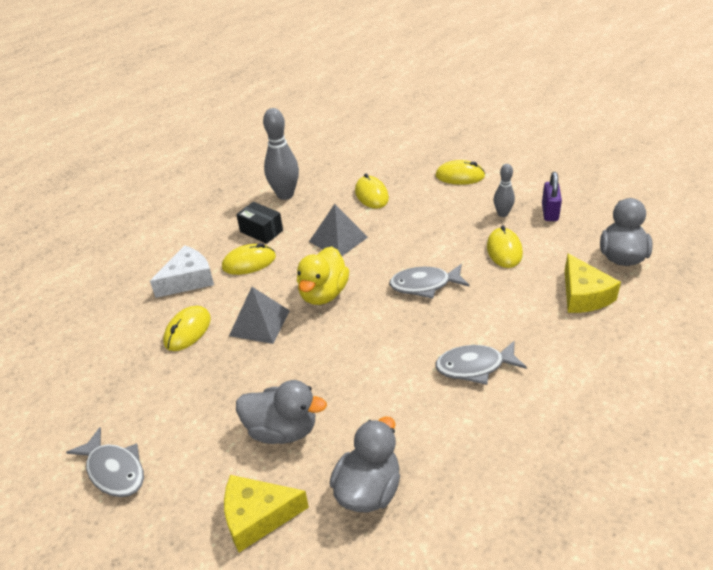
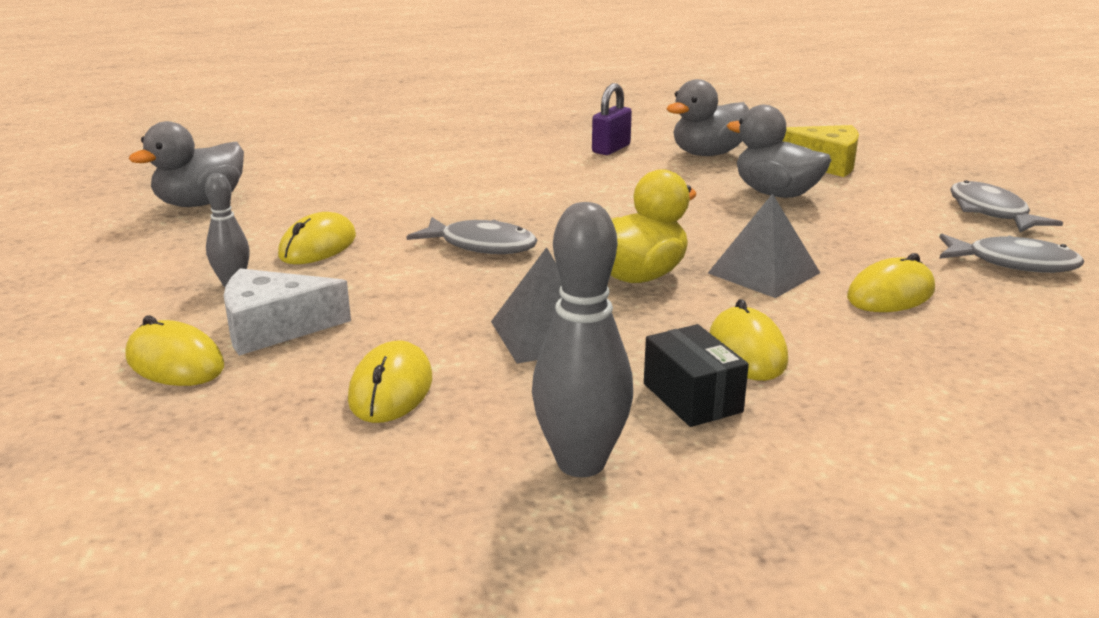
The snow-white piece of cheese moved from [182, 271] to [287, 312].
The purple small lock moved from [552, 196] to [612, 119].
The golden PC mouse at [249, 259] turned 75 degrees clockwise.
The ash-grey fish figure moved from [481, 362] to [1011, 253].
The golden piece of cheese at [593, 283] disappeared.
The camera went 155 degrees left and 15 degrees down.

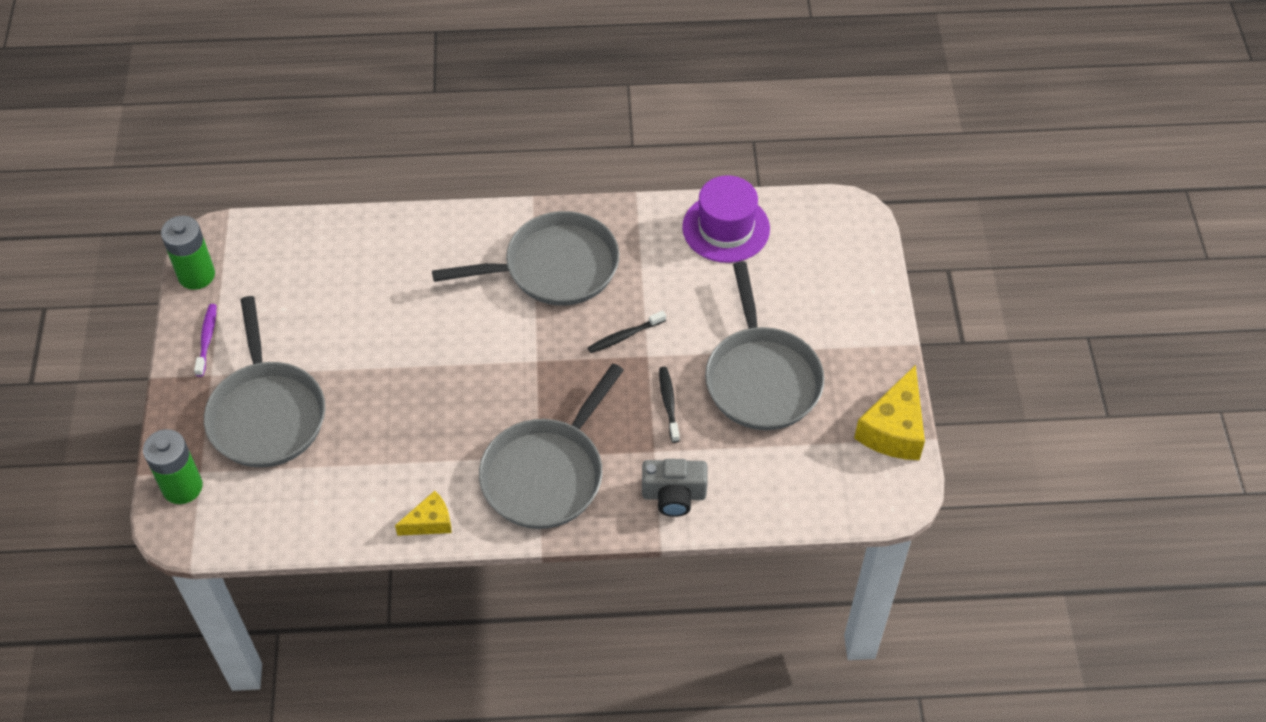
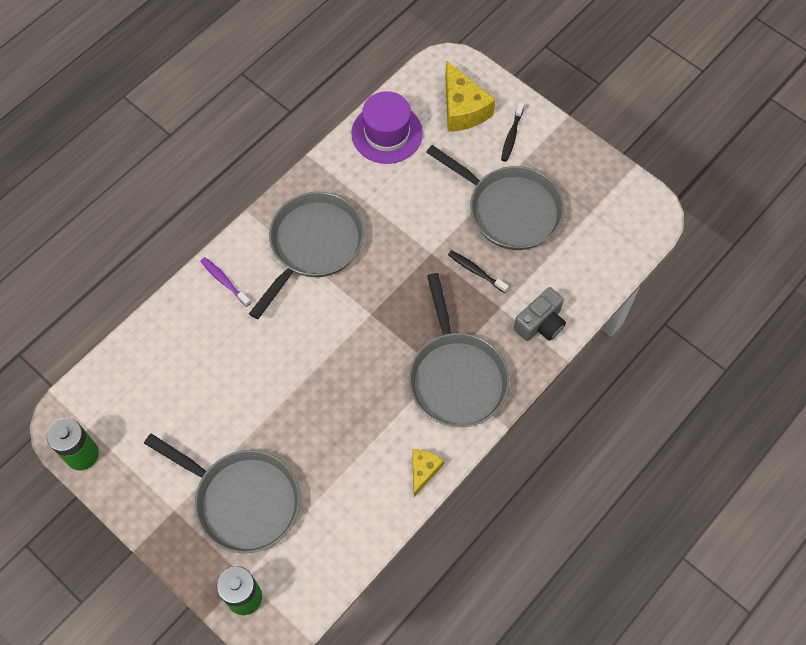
The purple dental brush moved from [205, 340] to [226, 282].
The golden piece of cheese moved from [889, 412] to [470, 96].
The ebony dental brush moved from [627, 332] to [512, 132].
The camera went 45 degrees left and 10 degrees up.

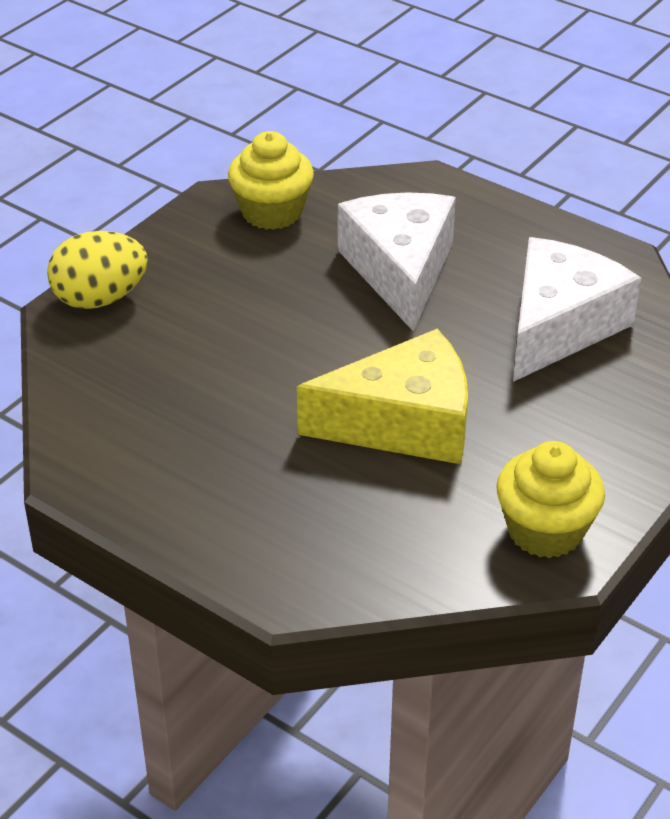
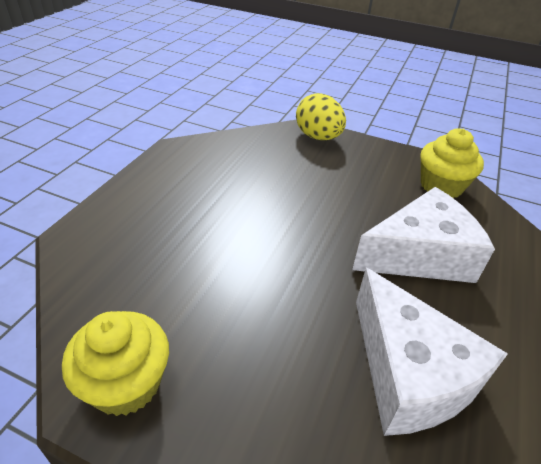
The snow-white piece of cheese at [577, 309] turned 45 degrees clockwise.
The golden piece of cheese at [382, 396] disappeared.
The camera went 75 degrees right and 0 degrees up.

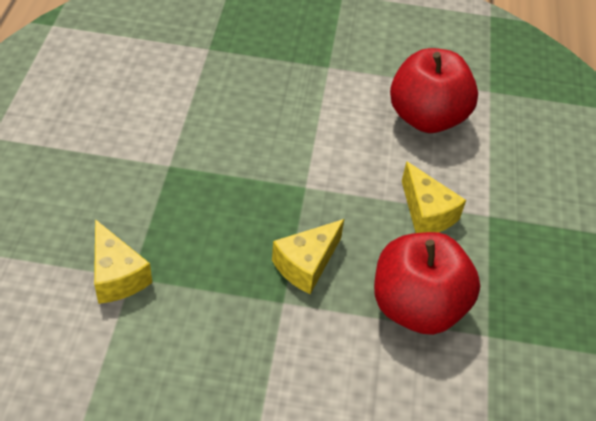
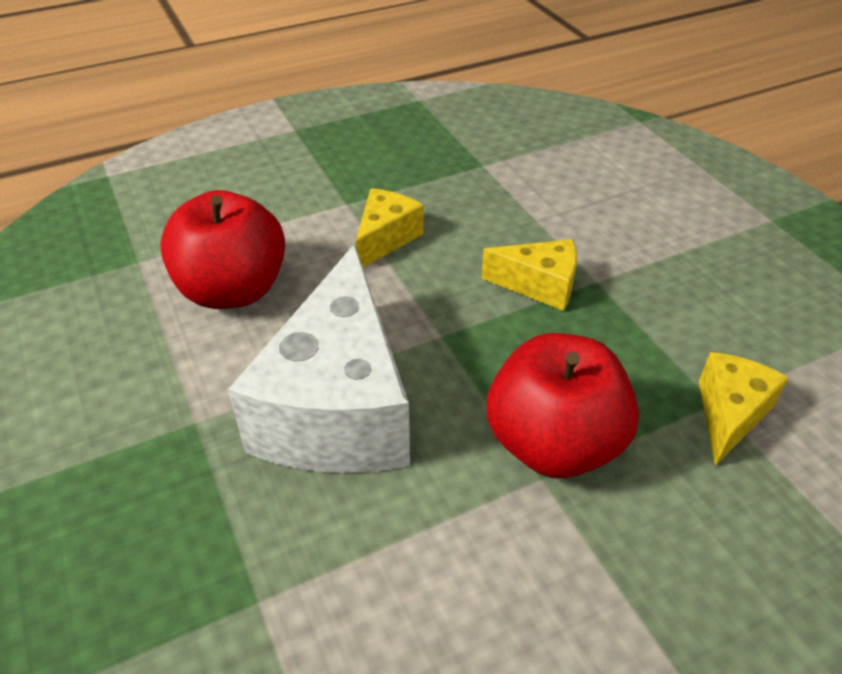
The snow-white piece of cheese at [319, 358] appeared.
The crimson toy apple moved from [427, 283] to [563, 405].
The camera went 120 degrees left and 5 degrees down.

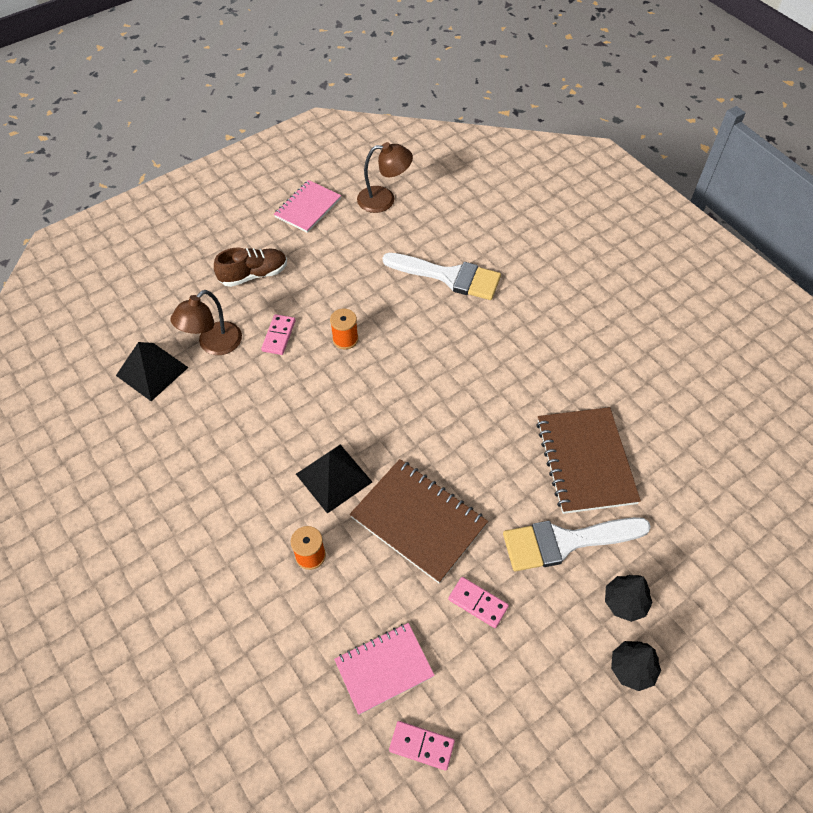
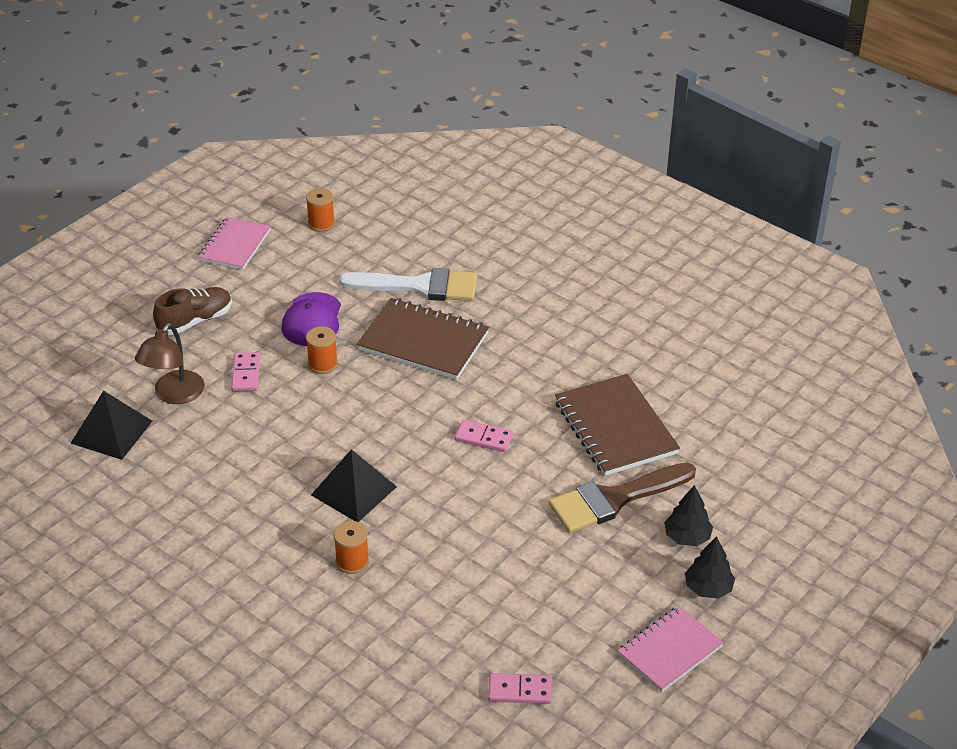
The purple peaked cap at [311, 319] appeared.
The russet lamp at [385, 177] was replaced by the orange reel of thread at [320, 210].
The russet notepad moved from [419, 521] to [423, 339].
The rosy domino moved from [478, 602] to [484, 436].
The snow-white brush at [577, 544] became the russet brush at [622, 498].
The rosy notepad moved from [384, 669] to [671, 649].
The camera went 15 degrees left and 15 degrees down.

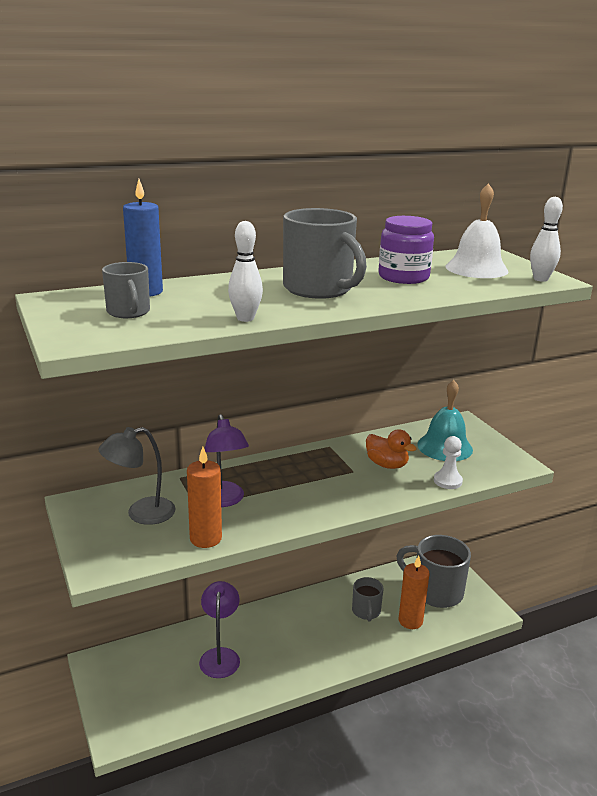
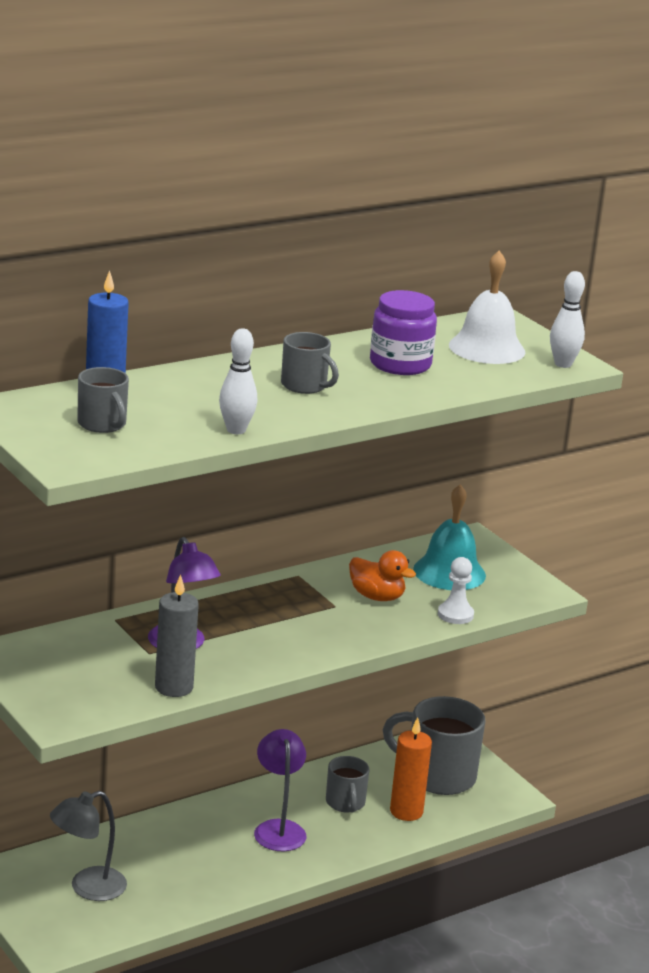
The ash-grey lamp moved from [137, 476] to [88, 846].
The orange pillar candle at [204, 497] became the ash-grey pillar candle at [177, 636].
The purple lamp moved from [219, 629] to [280, 790].
The ash-grey coffee mug at [325, 253] changed to 0.56 times the size.
The camera went 10 degrees left and 0 degrees up.

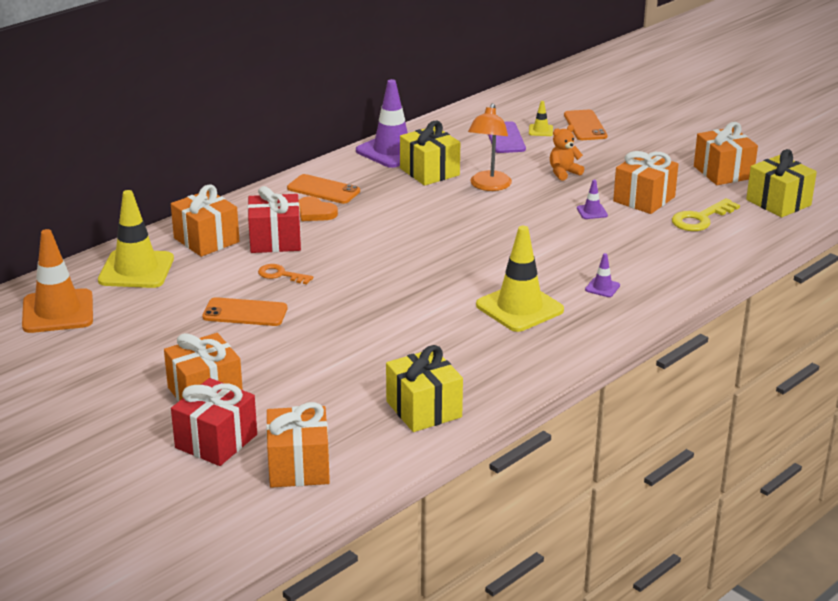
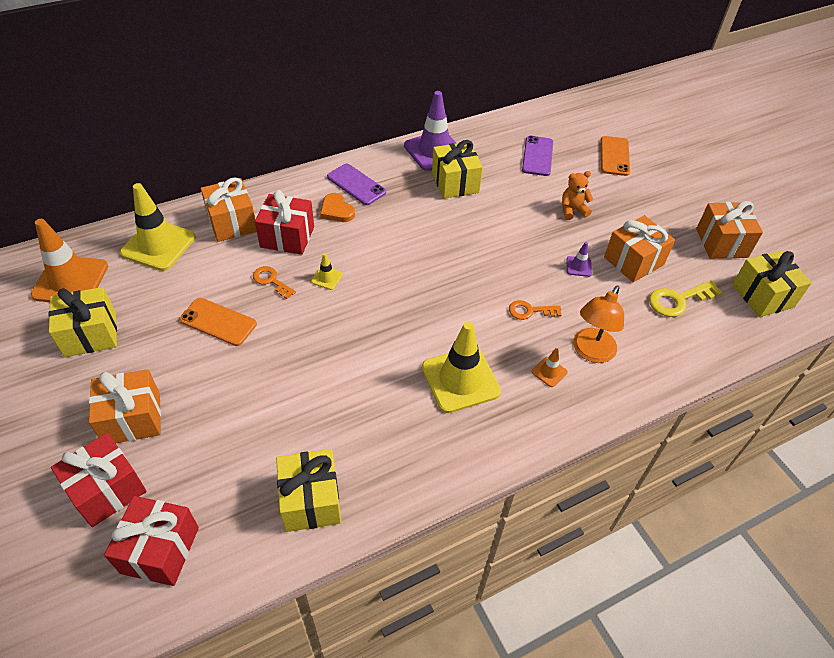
The golden gift at [83, 322] appeared.
The orange gift at [298, 445] became the crimson gift at [151, 541].
The golden traffic cone moved from [541, 118] to [327, 271].
The orange mobile phone at [323, 189] became the purple mobile phone at [356, 184].
The orange key at [535, 310] appeared.
The purple traffic cone at [602, 275] became the orange traffic cone at [550, 367].
The orange lamp moved from [490, 147] to [598, 324].
The camera went 15 degrees right and 20 degrees up.

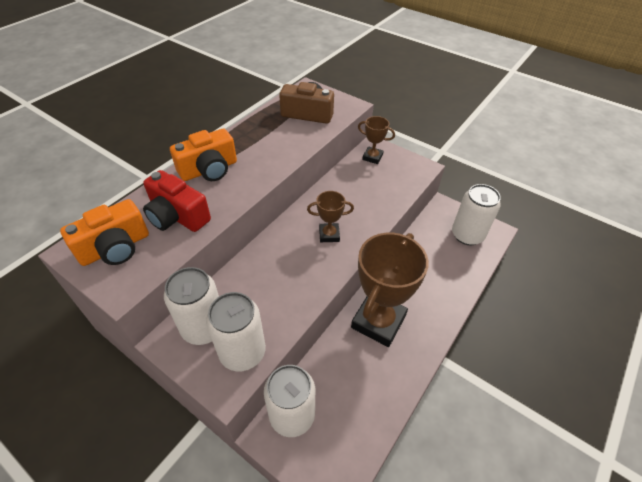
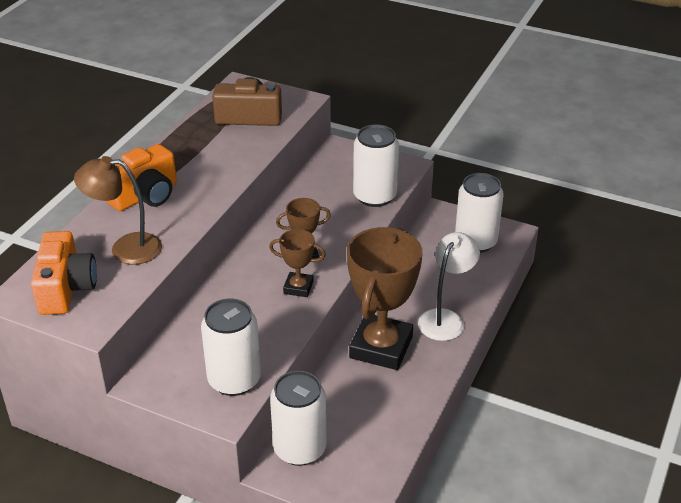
The orange camera at [104, 232] turned 45 degrees counterclockwise.
The crimson camera at [177, 201] was replaced by the russet lamp at [118, 210].
The russet award cup moved from [376, 140] to [297, 263].
The snow-white tin moved from [191, 306] to [376, 165].
The snow-white lamp at [449, 286] appeared.
The camera went 10 degrees left and 10 degrees down.

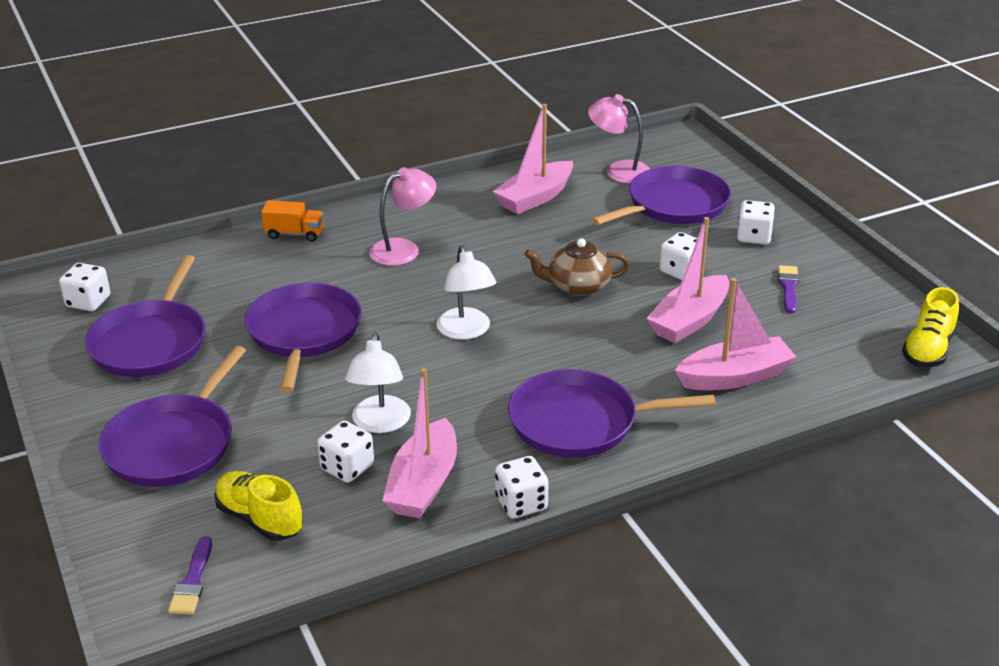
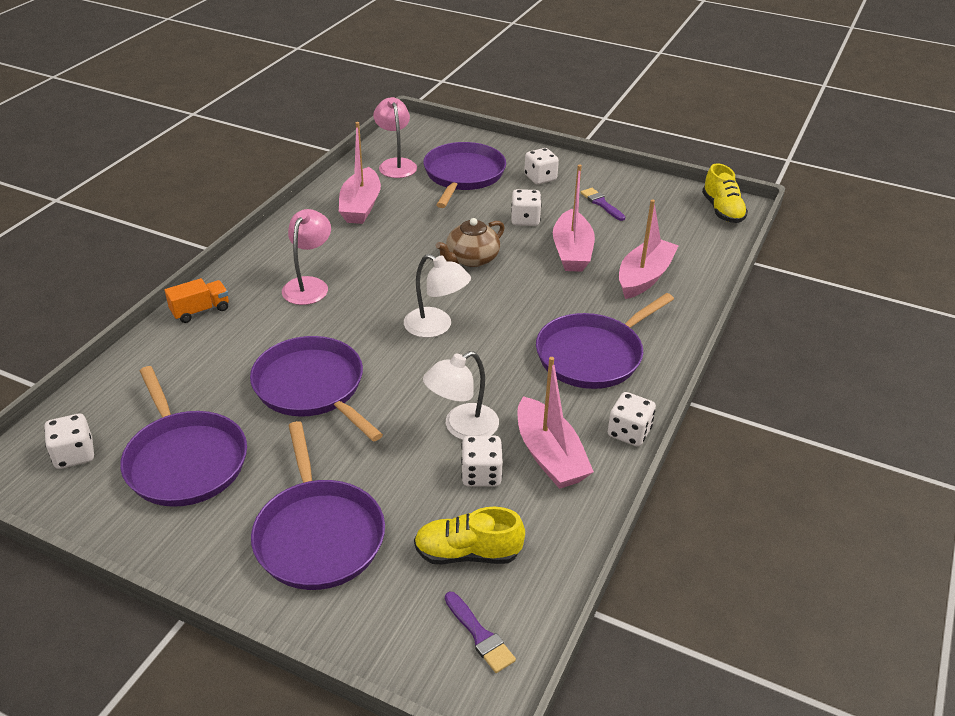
The rosy lamp at [619, 138] turned 90 degrees clockwise.
The snow-white lamp at [378, 383] turned 90 degrees clockwise.
The camera went 40 degrees left and 5 degrees up.

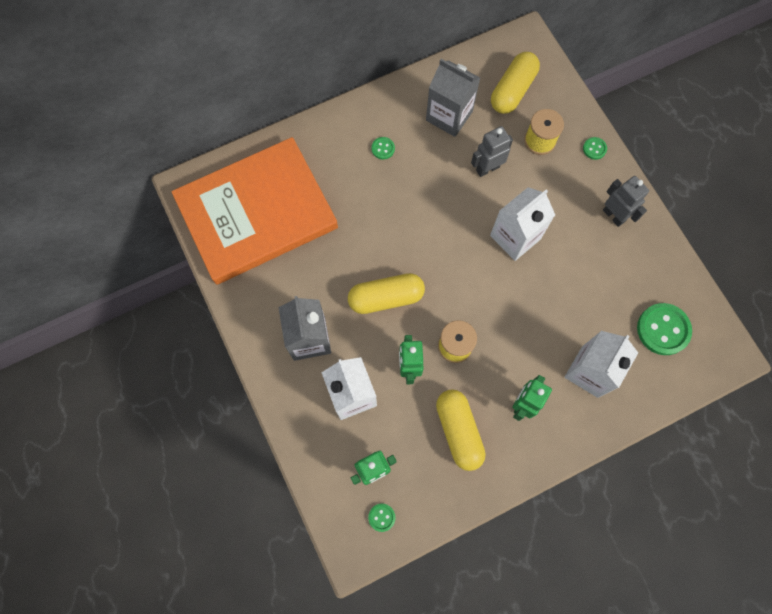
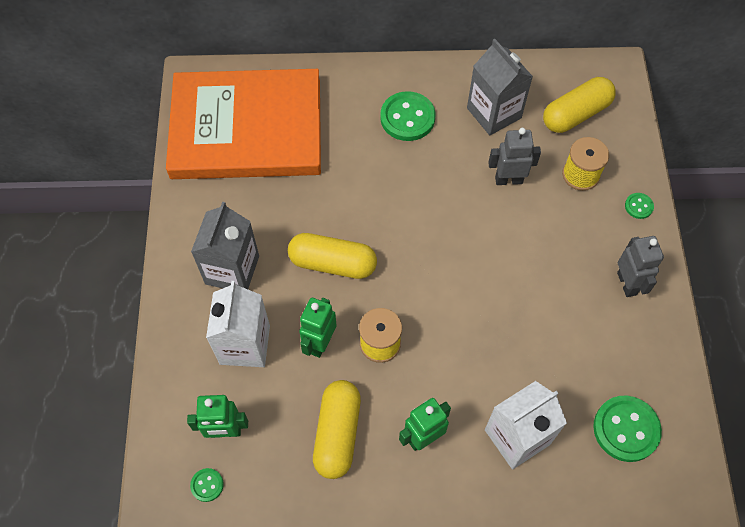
The leaf-green button at [383, 148] changed to 2.07 times the size.
The snow-white carton at [522, 224] disappeared.
The camera went 25 degrees right and 10 degrees down.

